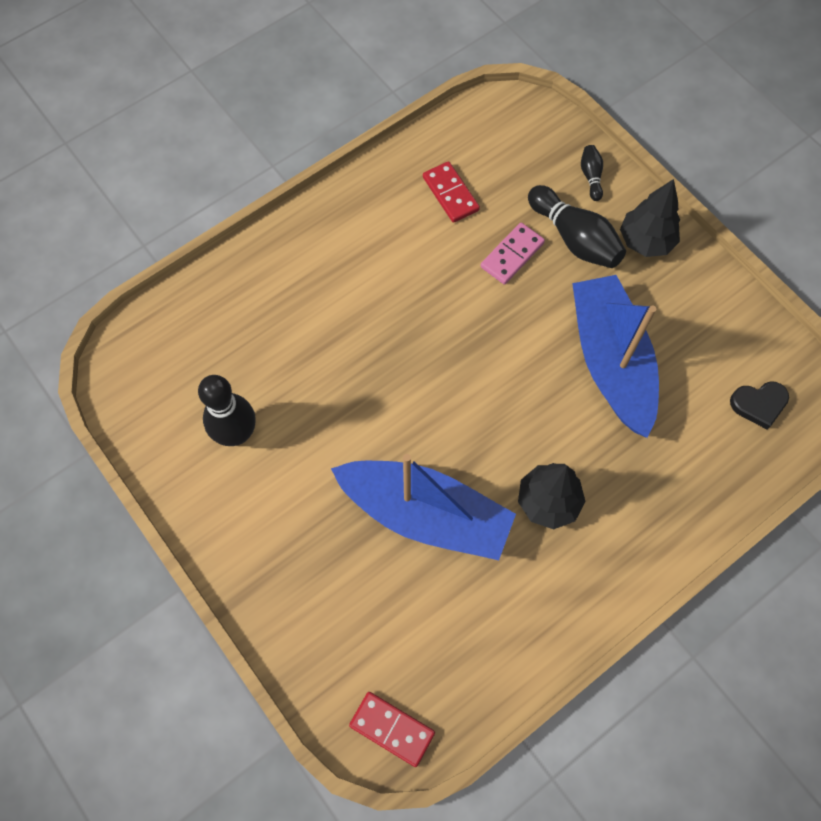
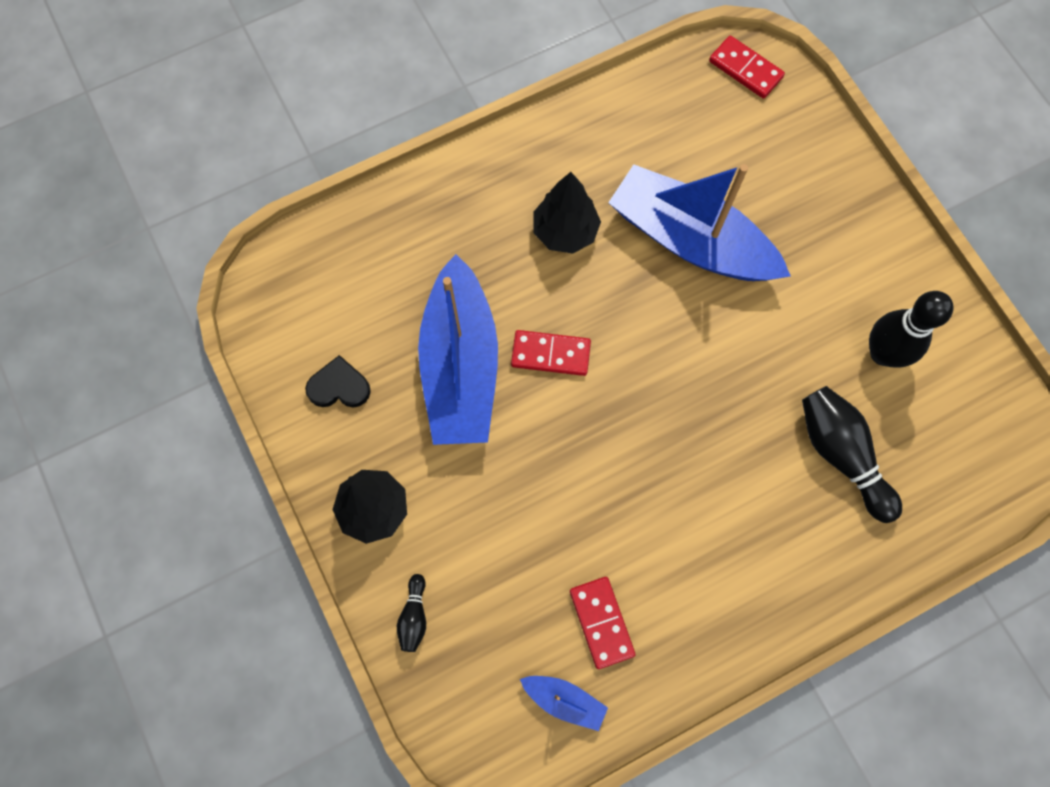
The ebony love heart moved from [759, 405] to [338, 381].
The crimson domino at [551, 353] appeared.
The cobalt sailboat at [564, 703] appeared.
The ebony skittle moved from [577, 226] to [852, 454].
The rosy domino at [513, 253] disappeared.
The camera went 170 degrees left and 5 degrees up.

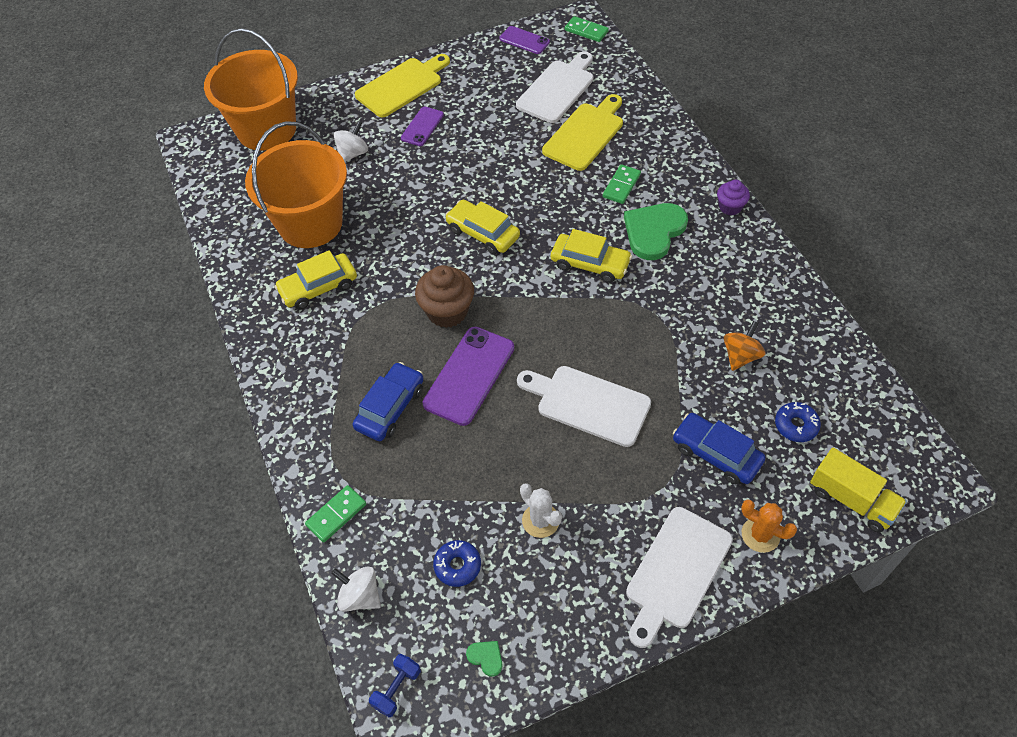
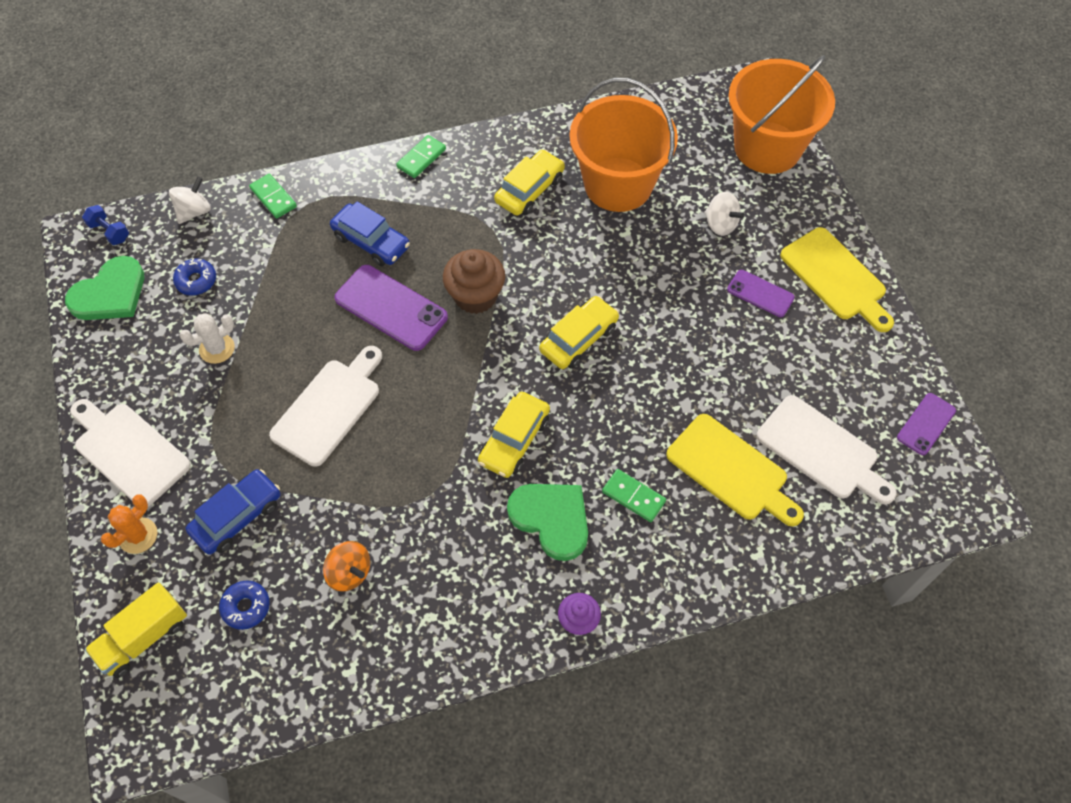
The leaf-green love heart at [484, 659] changed to 2.43 times the size.
The leaf-green domino moved from [587, 29] to [421, 156].
The golden automobile at [315, 279] turned 60 degrees clockwise.
The camera went 95 degrees right and 5 degrees up.

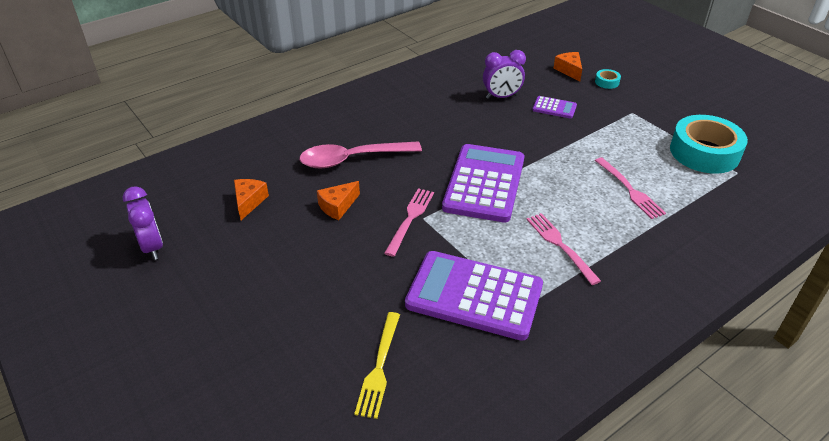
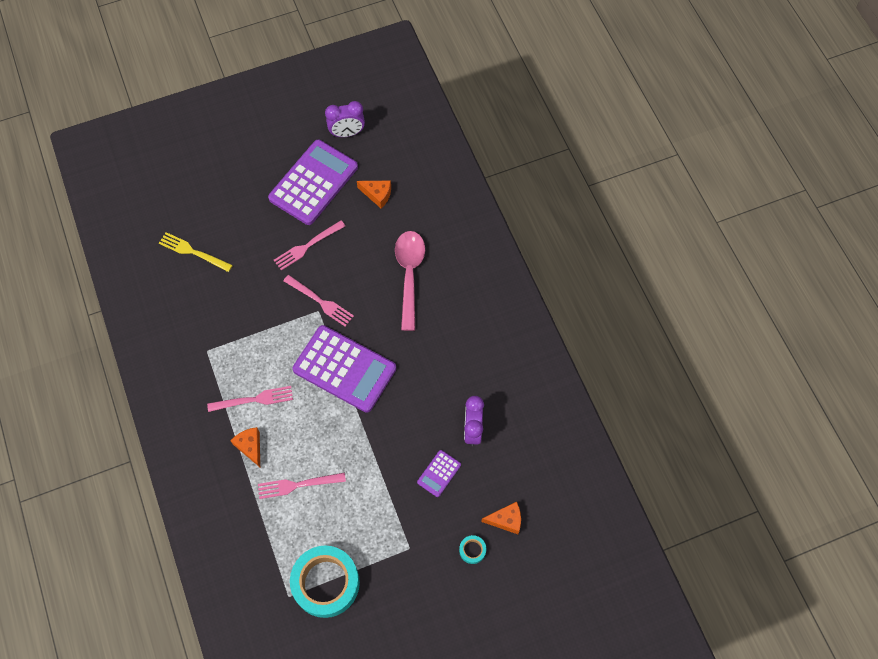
The orange piece of cheese moved from [338, 200] to [245, 447].
The purple calculator moved from [474, 296] to [313, 182].
The rosy dinner fork at [309, 245] appeared.
The camera went 105 degrees right and 25 degrees up.

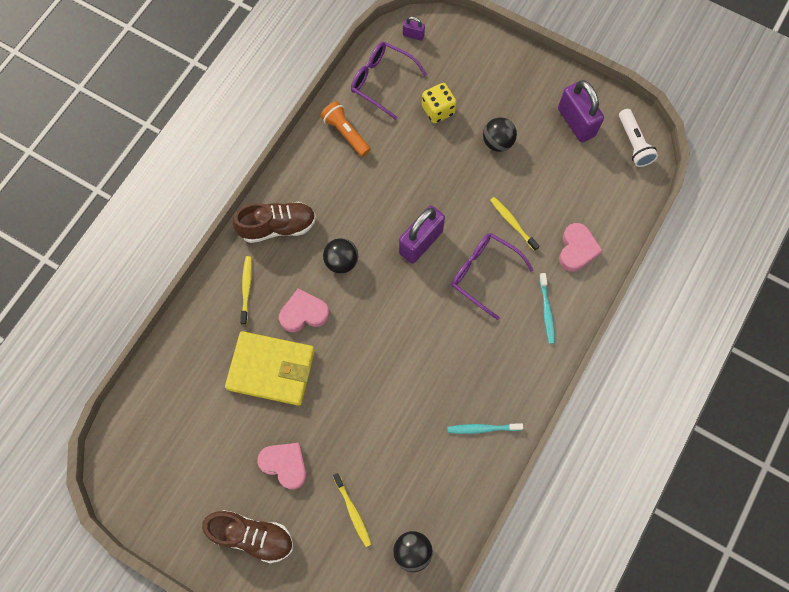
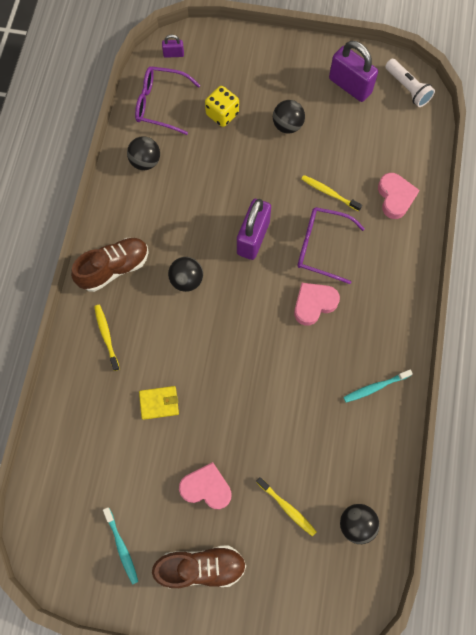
The teal dental brush moved from [547, 308] to [120, 546].
The orange flashlight at [345, 129] was replaced by the ebony sphere at [143, 153].
The golden wallet at [270, 368] changed to 0.48 times the size.
The rosy love heart moved from [304, 310] to [317, 304].
The camera went 20 degrees left and 0 degrees up.

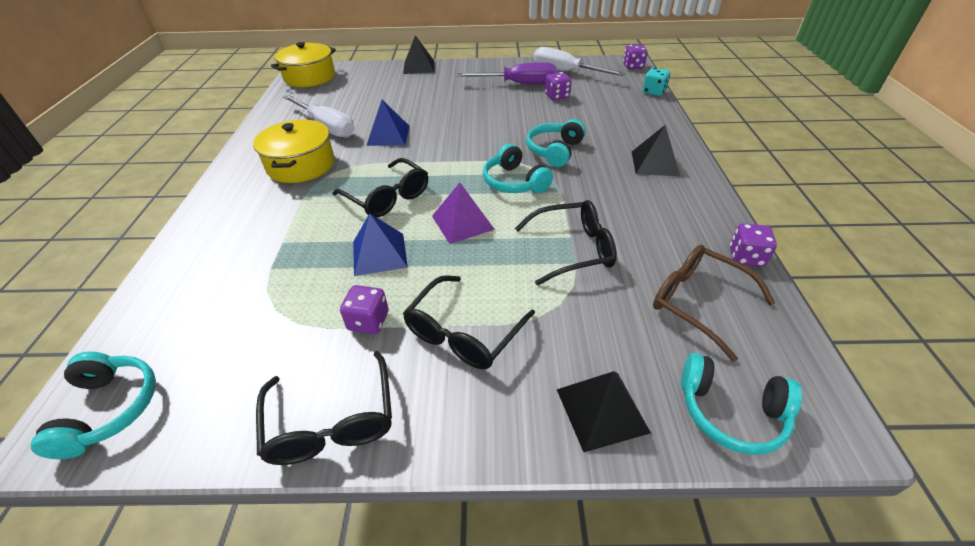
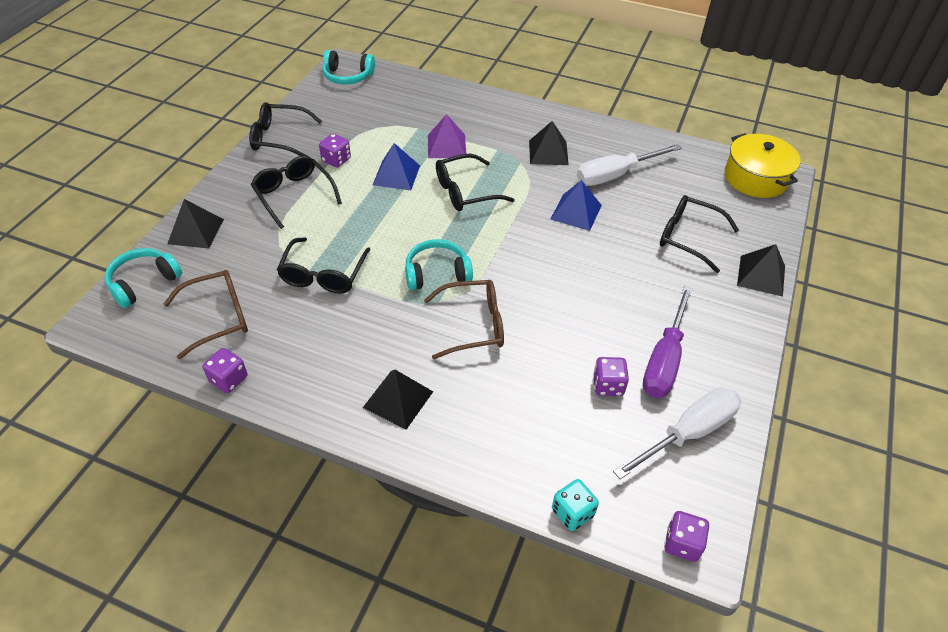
The teal over-ear headphones at [556, 143] was replaced by the russet glasses at [464, 320].
The purple solid pyramid moved from [463, 213] to [447, 136].
The golden pot at [293, 151] was replaced by the ebony solid pyramid at [549, 143].
The ebony glasses at [699, 234] appeared.
The camera went 110 degrees right and 5 degrees up.

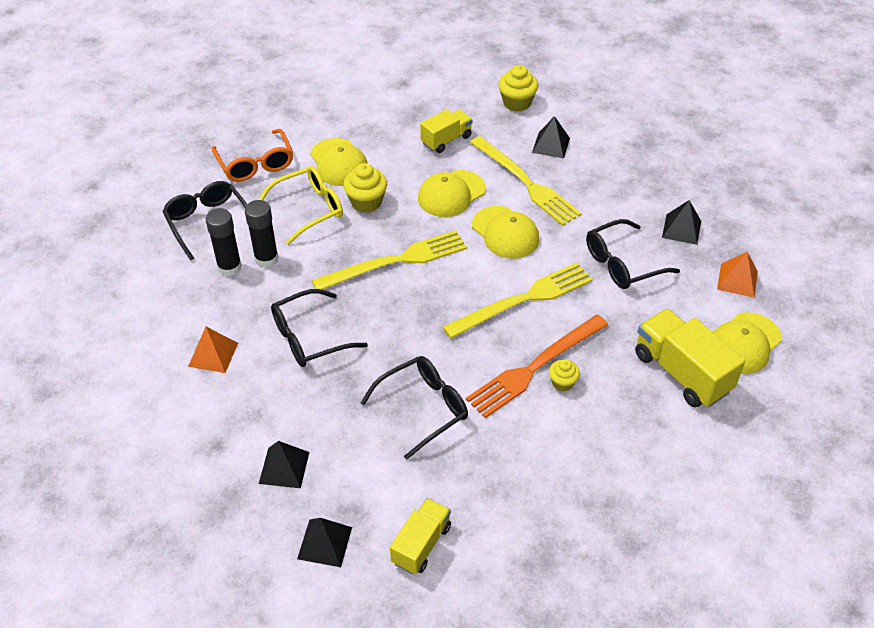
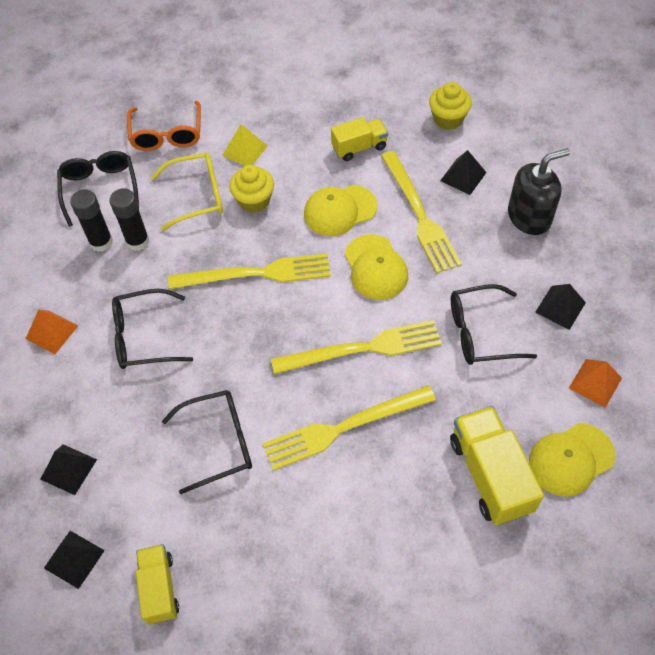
The golden toy truck at [420, 536] turned 60 degrees counterclockwise.
The golden peaked cap at [339, 162] was replaced by the golden solid pyramid at [245, 145].
The orange dinner fork at [537, 366] became the golden dinner fork at [349, 428].
The ebony pump bottle at [539, 191] appeared.
The golden cupcake at [564, 375] disappeared.
The camera went 20 degrees right and 10 degrees up.

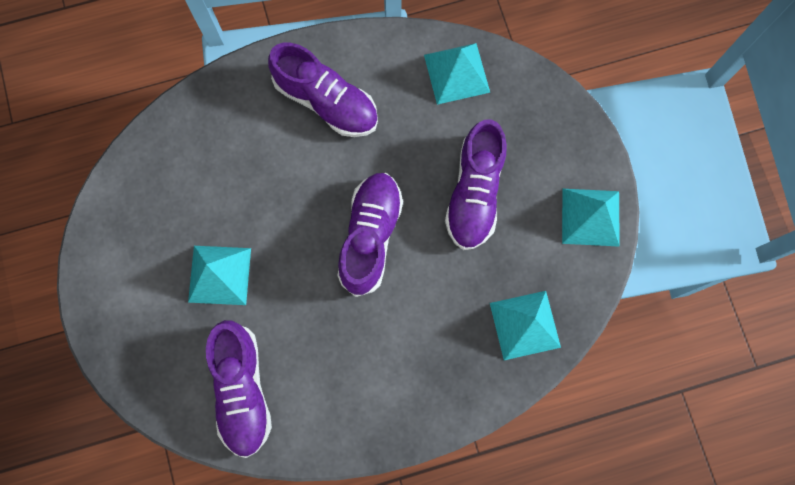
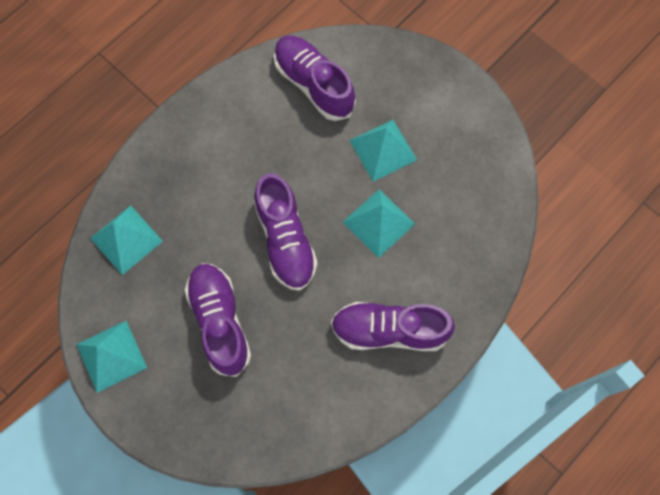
The teal solid pyramid moved from [457, 74] to [379, 223].
The camera went 150 degrees right and 5 degrees down.

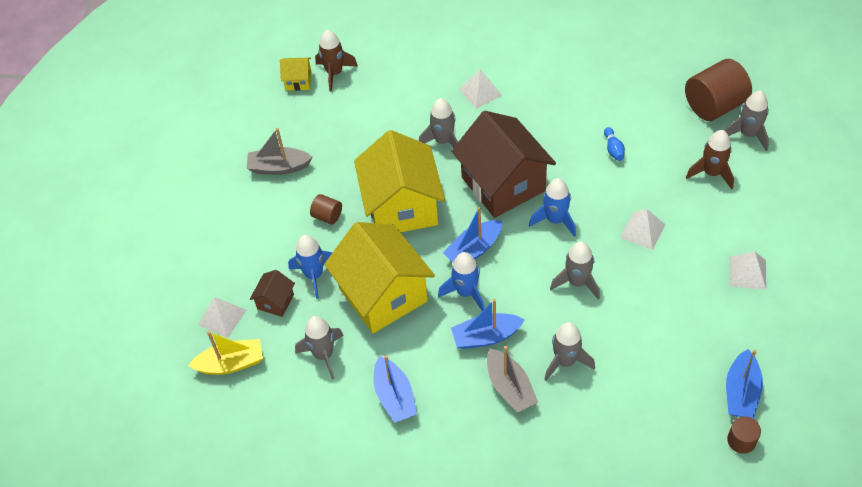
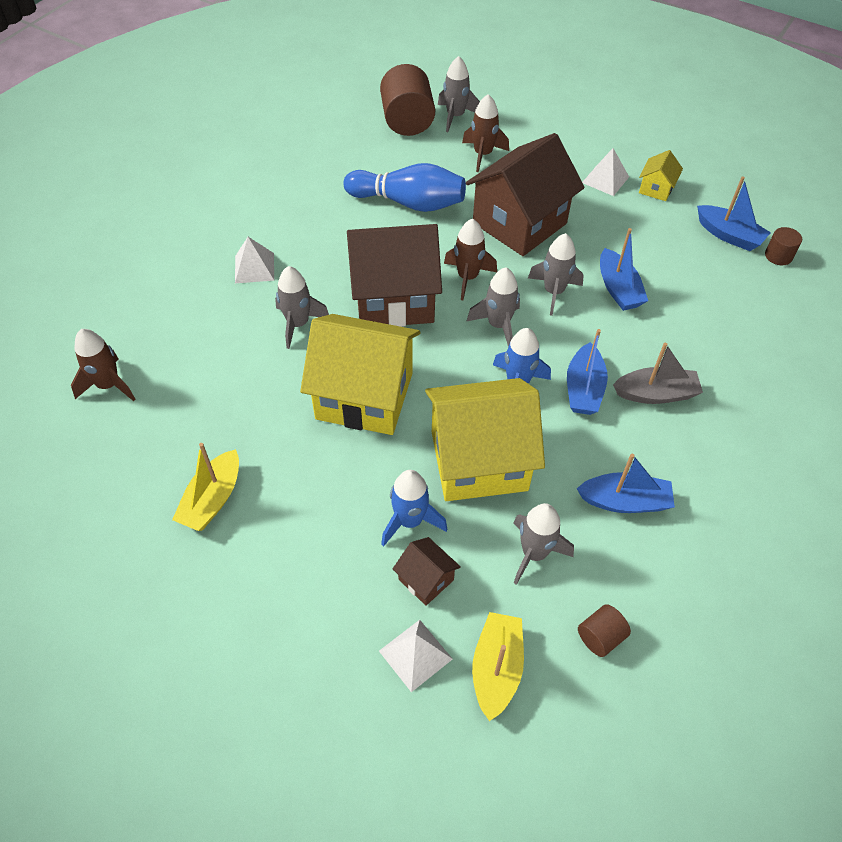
The ash-grey sailboat at [280, 151] became the golden sailboat at [205, 487].
The cobalt skittle at [614, 144] changed to 2.49 times the size.
The cobalt toy rocket at [552, 207] became the russet toy rocket at [470, 259].
The snow-white solid pyramid at [642, 229] was replaced by the russet house at [525, 194].
The ash-grey toy rocket moved from [569, 351] to [493, 307].
The russet solid cylinder moved from [326, 209] to [604, 630].
The cobalt sailboat moved from [472, 234] to [624, 269].
The golden house moved from [295, 74] to [661, 175].
The camera went 70 degrees left and 0 degrees up.

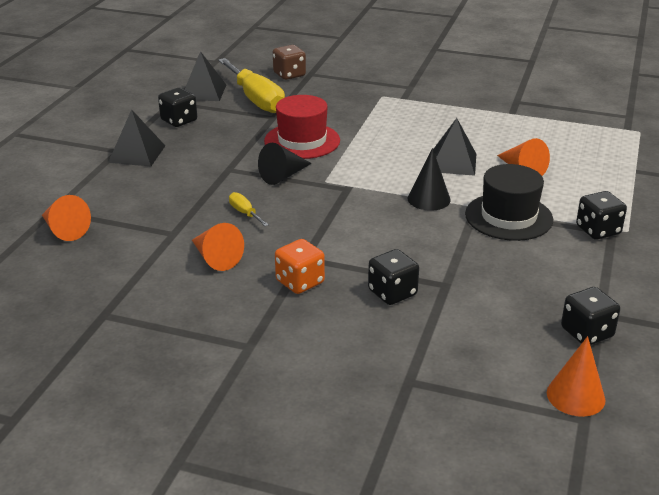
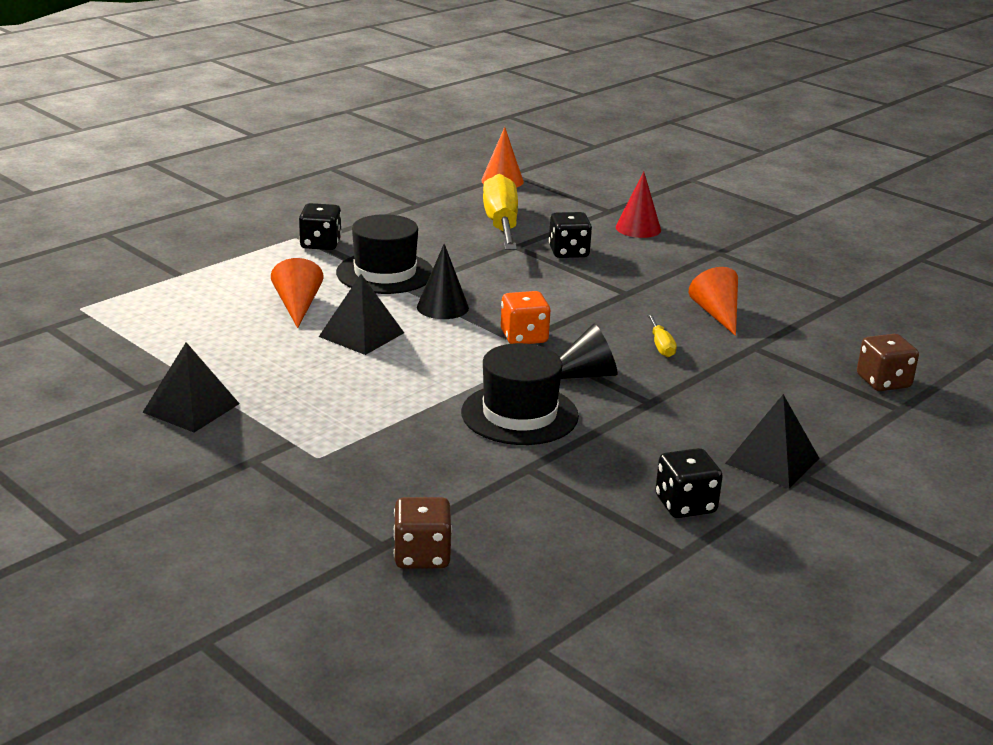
The ebony solid pyramid moved from [205, 76] to [191, 387].
The crimson top hat at [302, 127] became the ebony top hat at [520, 394].
The golden flat screwdriver moved from [251, 85] to [500, 212].
The orange dice moved from [300, 266] to [526, 317].
The crimson cone shape at [638, 204] appeared.
The orange cone shape at [66, 218] was replaced by the russet dice at [888, 362].
The ebony dice at [590, 316] disappeared.
The camera went 155 degrees left and 5 degrees down.

